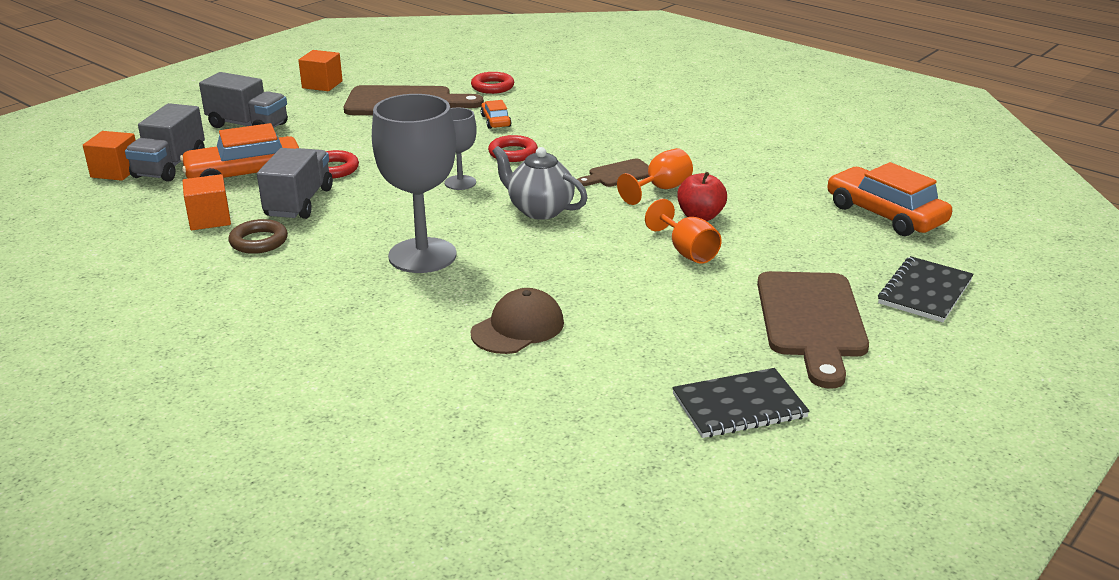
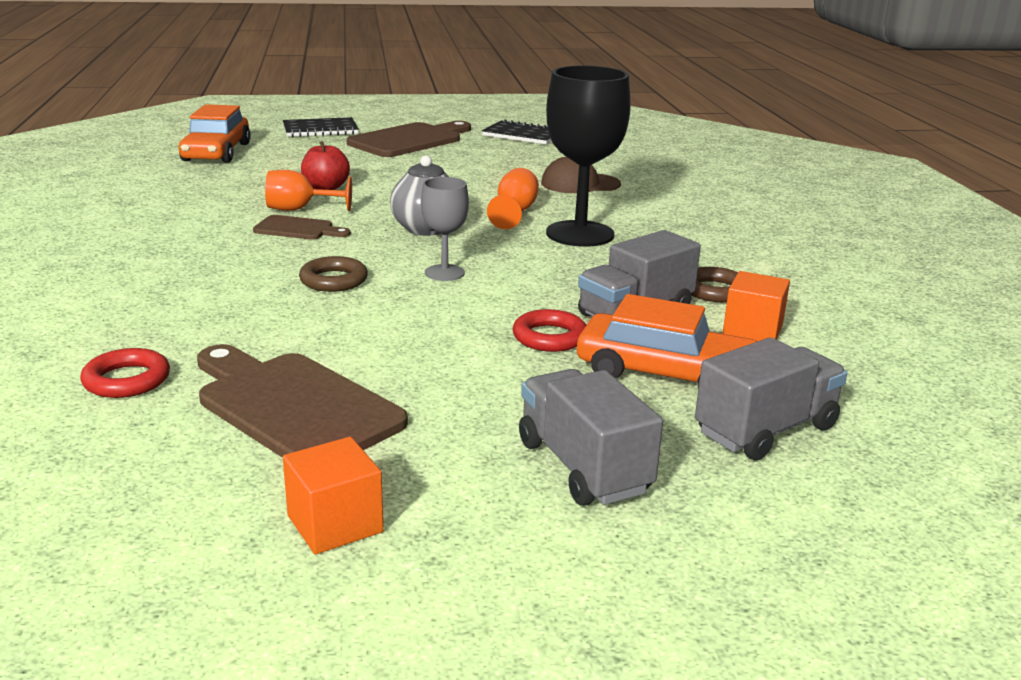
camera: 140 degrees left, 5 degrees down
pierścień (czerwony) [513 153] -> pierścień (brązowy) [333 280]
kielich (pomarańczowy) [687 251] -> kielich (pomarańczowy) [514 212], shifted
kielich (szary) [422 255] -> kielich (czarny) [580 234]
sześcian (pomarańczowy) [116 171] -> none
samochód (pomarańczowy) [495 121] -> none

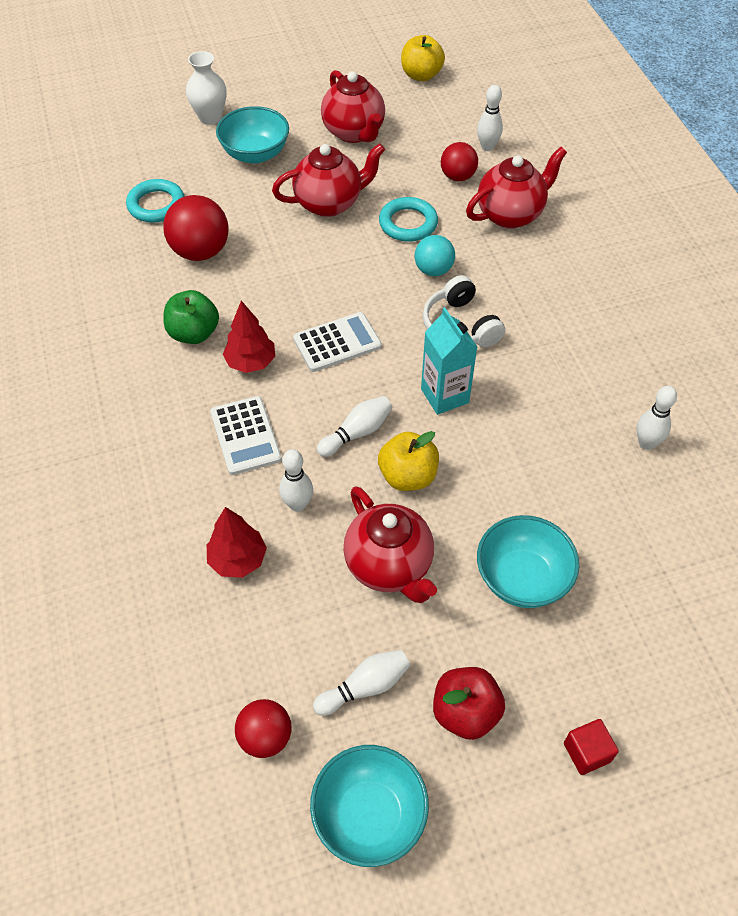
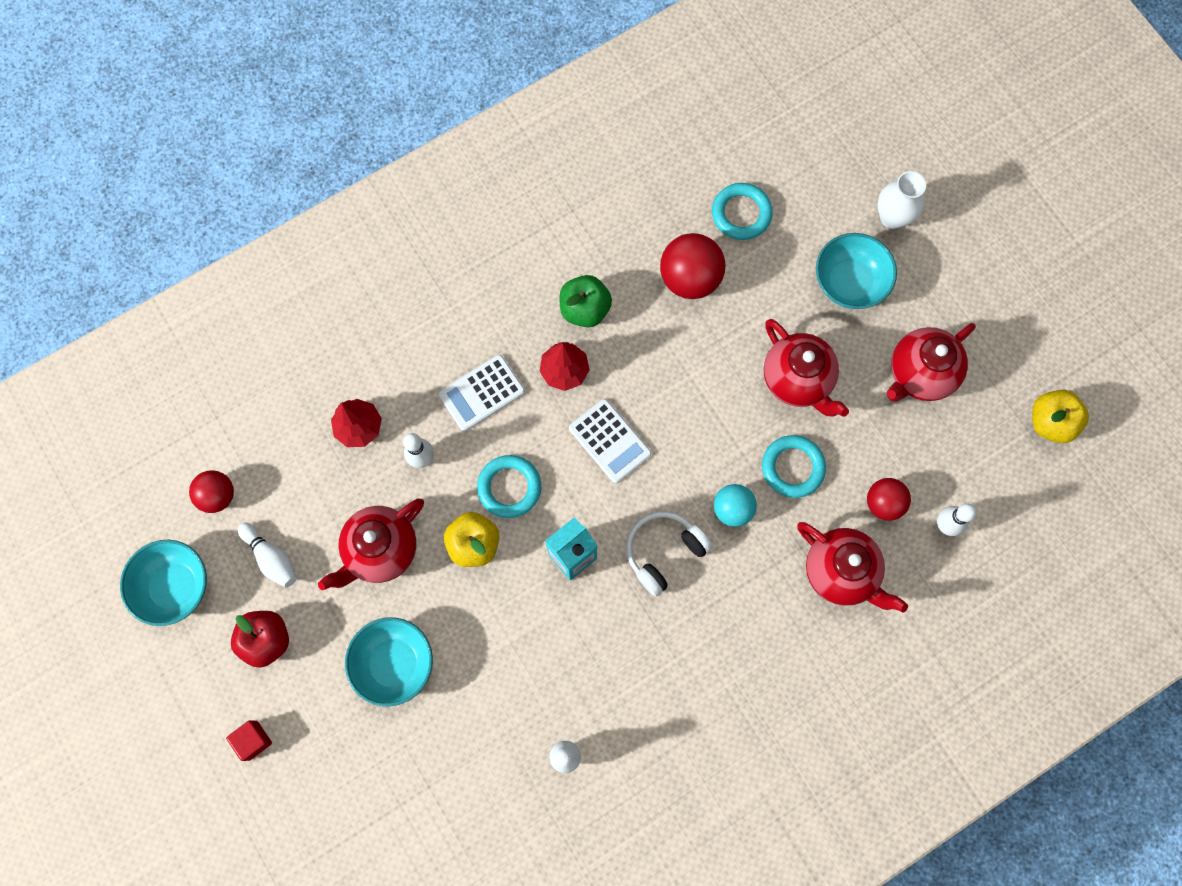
camera: 75 degrees right, 20 degrees up
kręgiel (biały) [357 433] -> pierścień (turkusowy) [509 487]

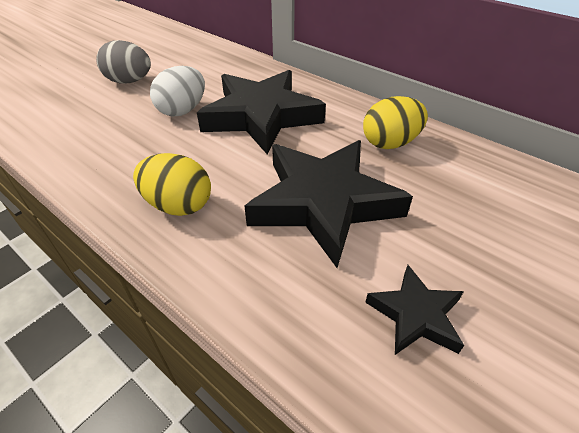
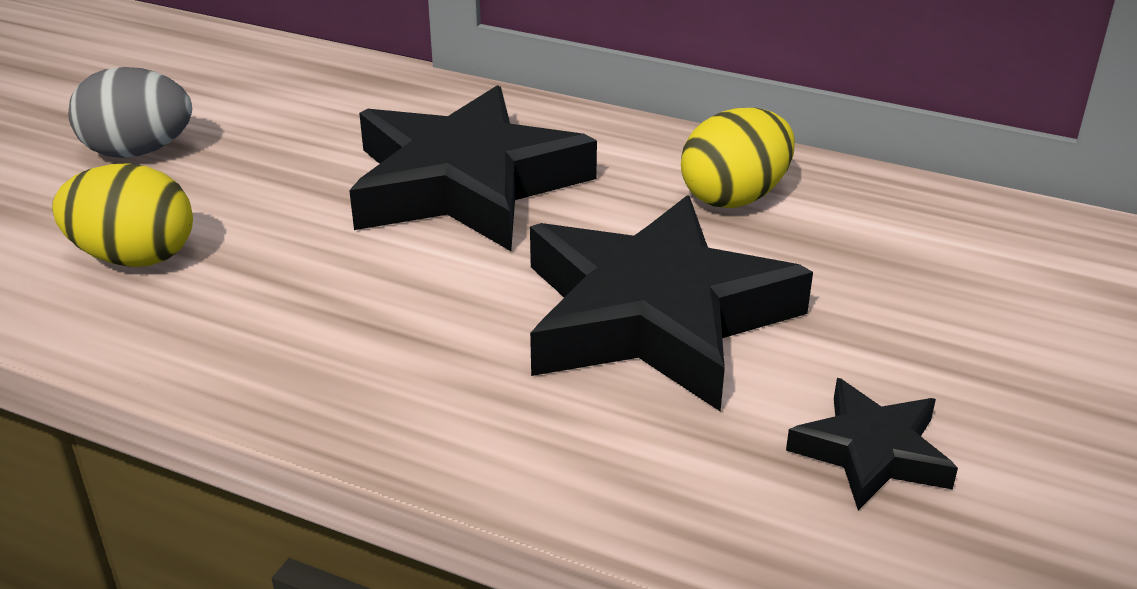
camera: 15 degrees left, 10 degrees down
jajko (żółty) [178 205] -> jajko (żółty) [135 257], shifted
jajko (biały) [182 110] -> none

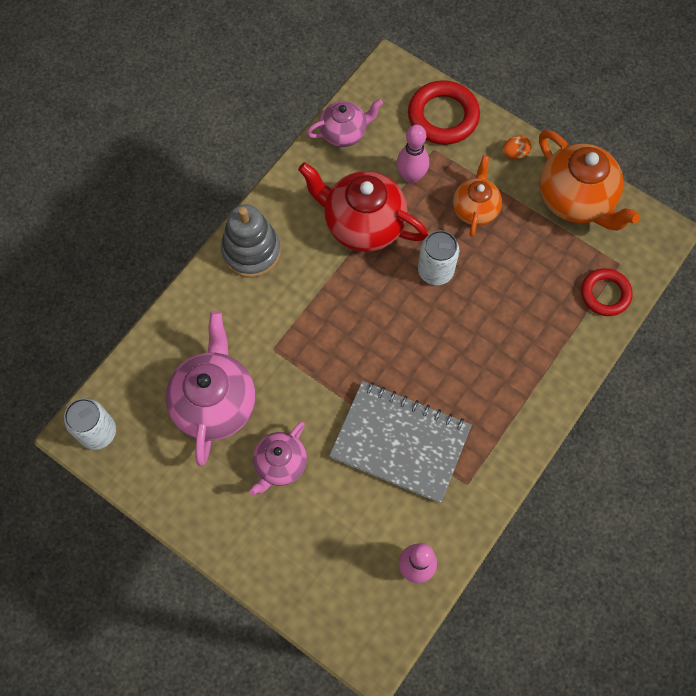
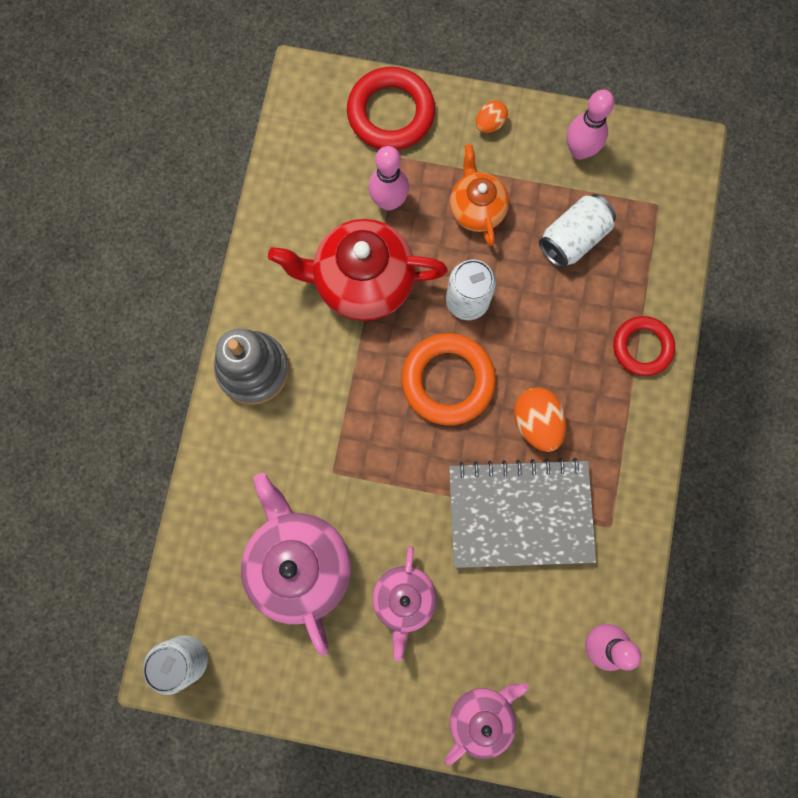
camera: 25 degrees left, 10 degrees up
none -> pierścień (pomarańczowy) [448 380]
imbryk (różowy) [344 133] -> imbryk (różowy) [481 716], shifted
none -> jajko (pomarańczowy) [536 422]
none -> puszka (biały) [573 238]
imbryk (pomarańczowy) [575 200] -> kręgiel (różowy) [579 151]
pierścień (czerwony) [605 294] -> pierścień (czerwony) [642 347], shifted

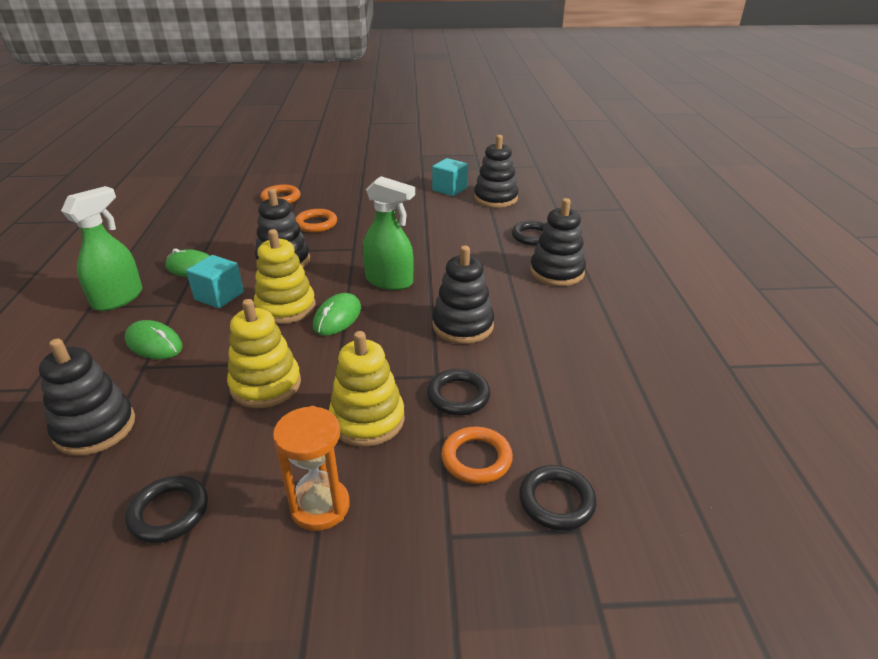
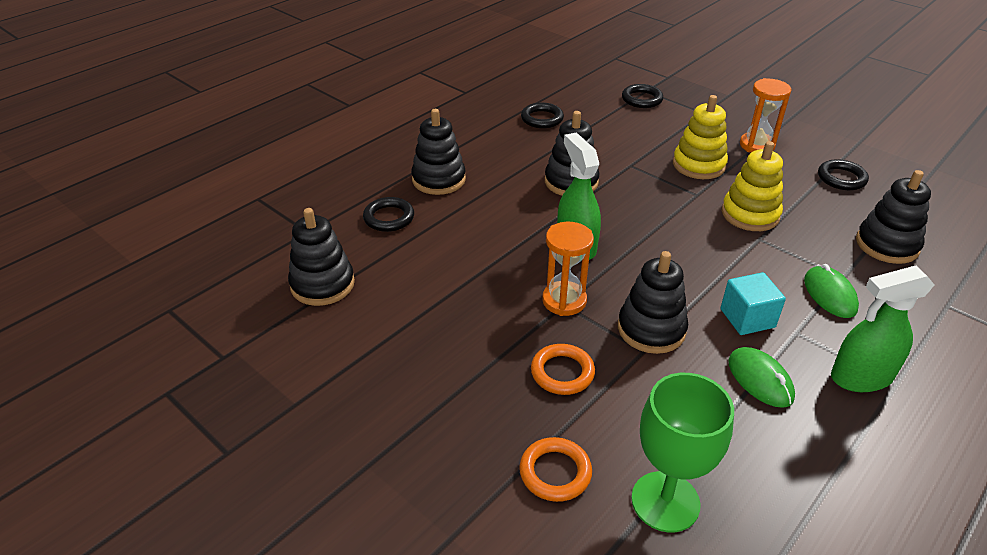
camera: 135 degrees left, 5 degrees up
pierścień (czarny) [458 396] -> pierścień (czarny) [542 119], shifted
none -> klepsydra (pomarańczowy) [564 301]
none -> kielich (zielony) [665 501]
zabawka nakładanka (żółty) [286 307] -> none
myszka (zielony) [337 317] -> none
sześcian (turkusowy) [449 189] -> none
pierścień (pomarańczowy) [476 458] -> none

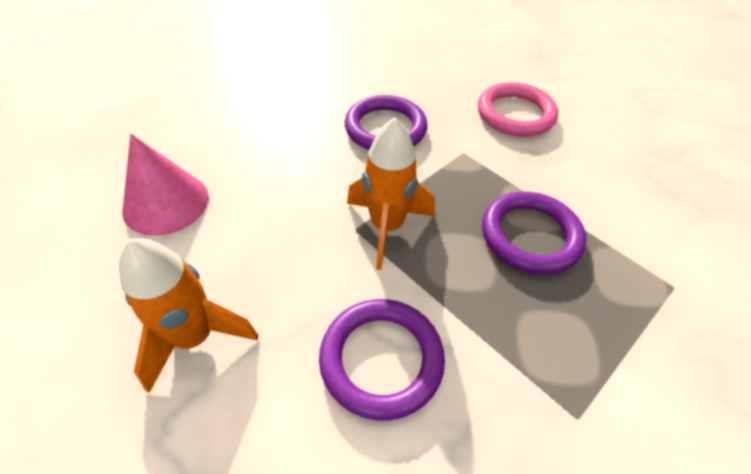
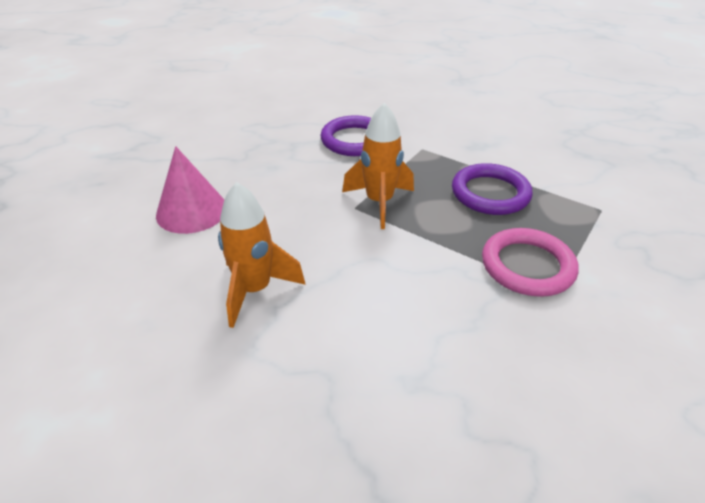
camera: 10 degrees left, 10 degrees down
pierścień (różowy) [515 114] -> pierścień (różowy) [527 266], shifted
pierścień (fioletowy) [381 359] -> none

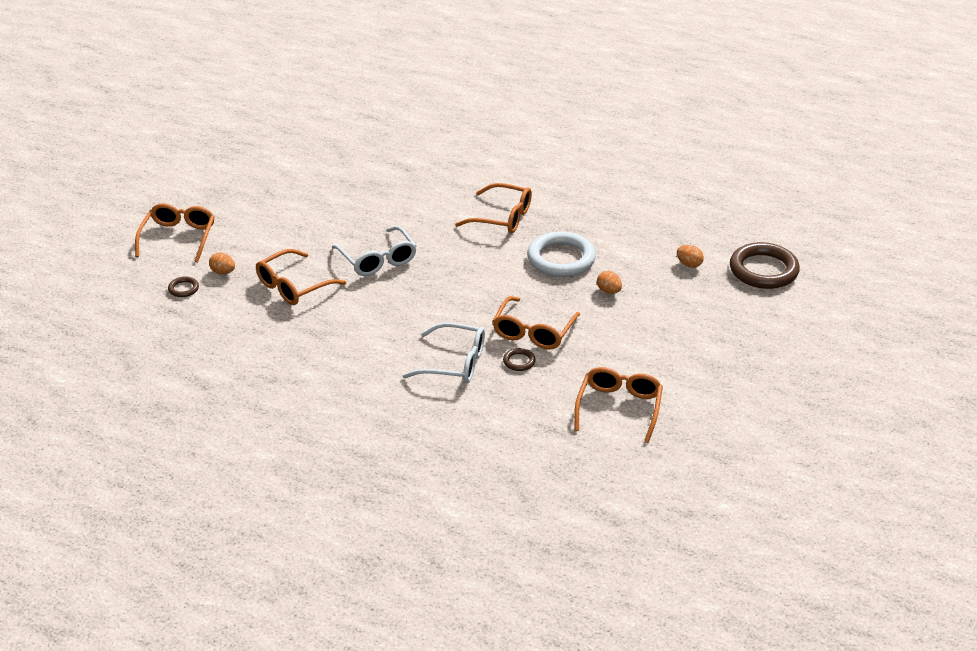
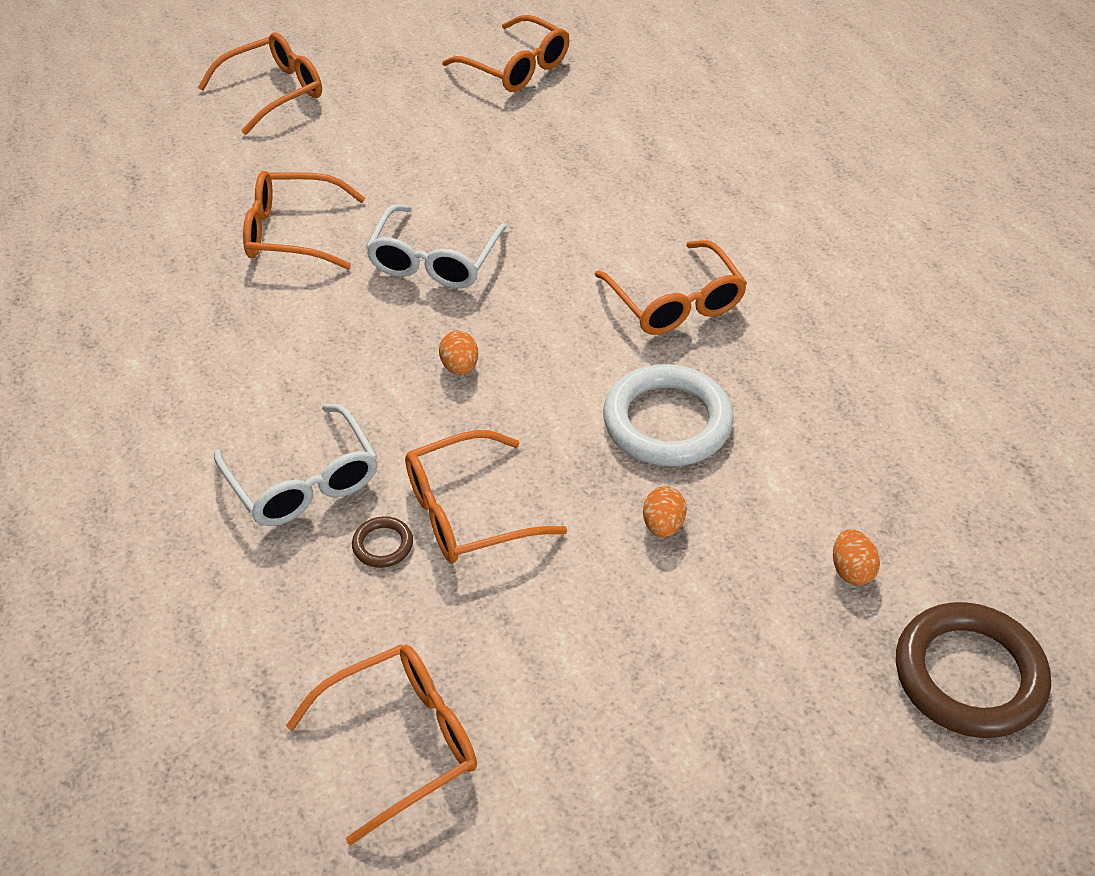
camera: 45 degrees right, 10 degrees up
jajko (pomarańczowy) [223 272] -> jajko (pomarańczowy) [459 367], shifted
none -> okulary (pomarańczowy) [516 67]
pierścień (brązowy) [183 289] -> none

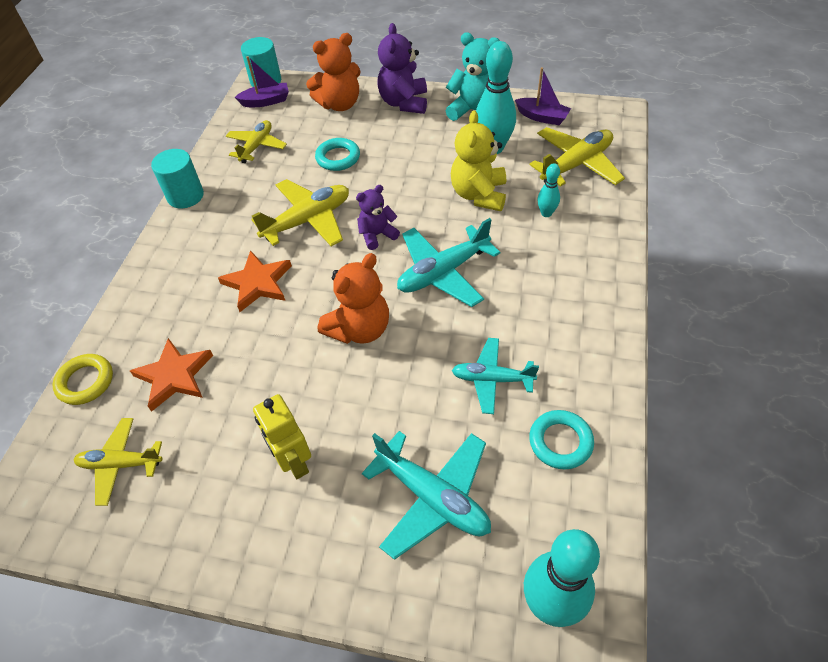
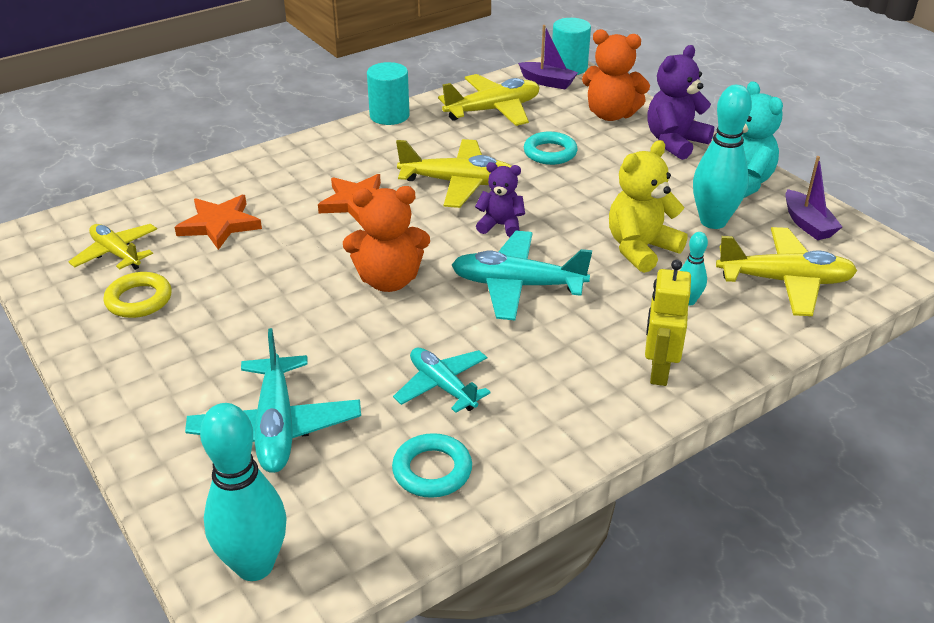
camera: 40 degrees right, 15 degrees down
pierścień (żółty) [85 382] -> pierścień (żółty) [139 300], shifted
samolot (żółty) [257 146] -> samolot (żółty) [493 110], x1.51
robot (żółty) [294 461] -> robot (żółty) [658 371], shifted

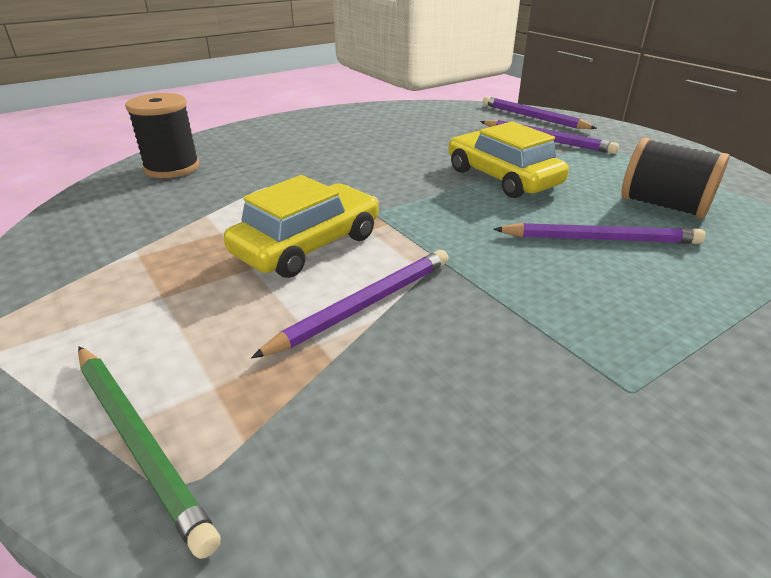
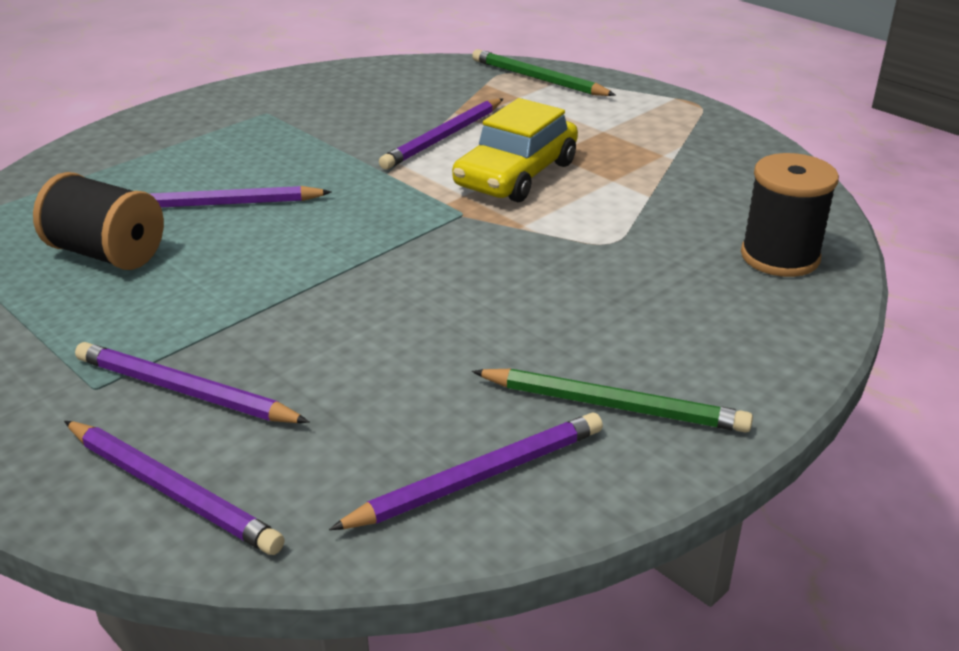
camera: 170 degrees right, 0 degrees up
none -> ołówek (fioletowy) [478 477]
none -> ołówek (zielony) [613 405]
samochód (żółty) [502 177] -> none

